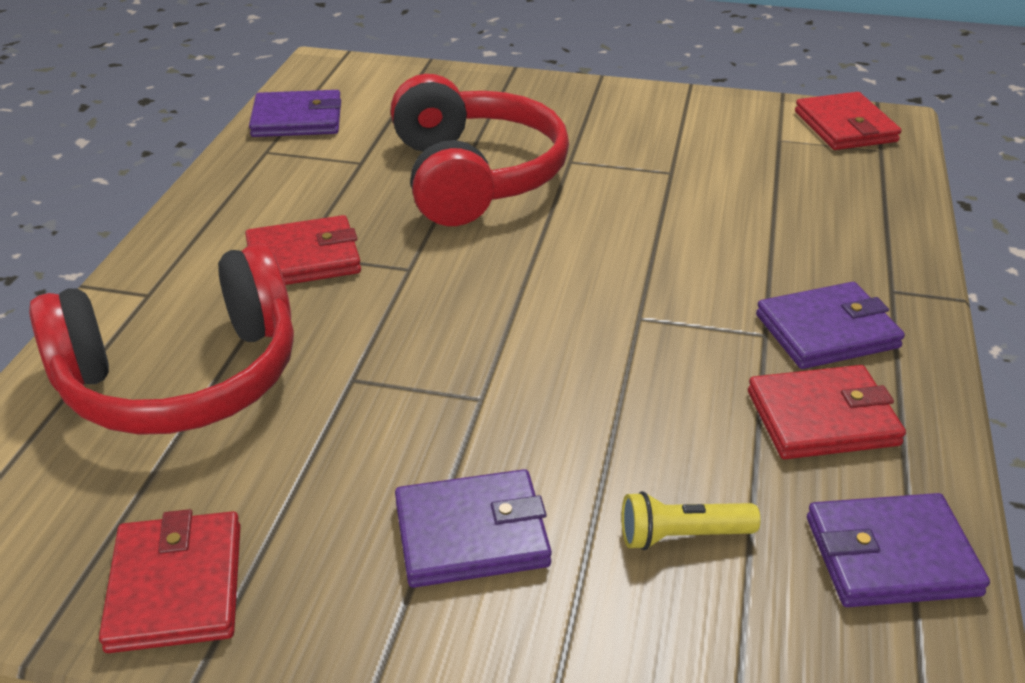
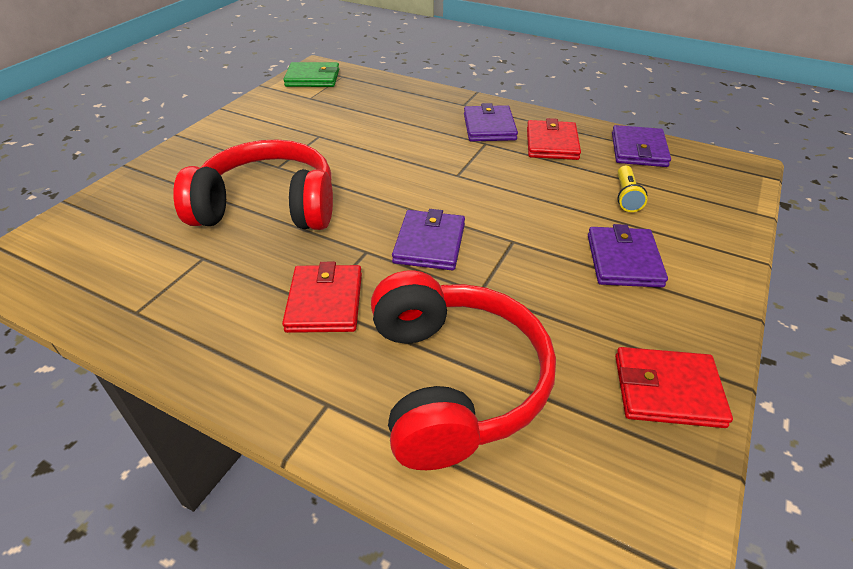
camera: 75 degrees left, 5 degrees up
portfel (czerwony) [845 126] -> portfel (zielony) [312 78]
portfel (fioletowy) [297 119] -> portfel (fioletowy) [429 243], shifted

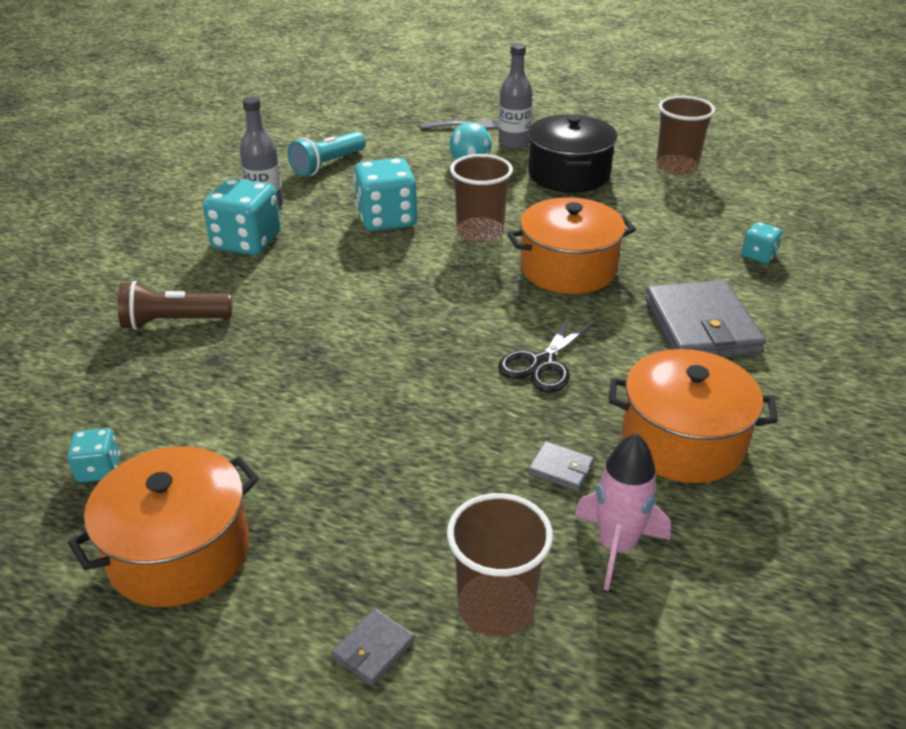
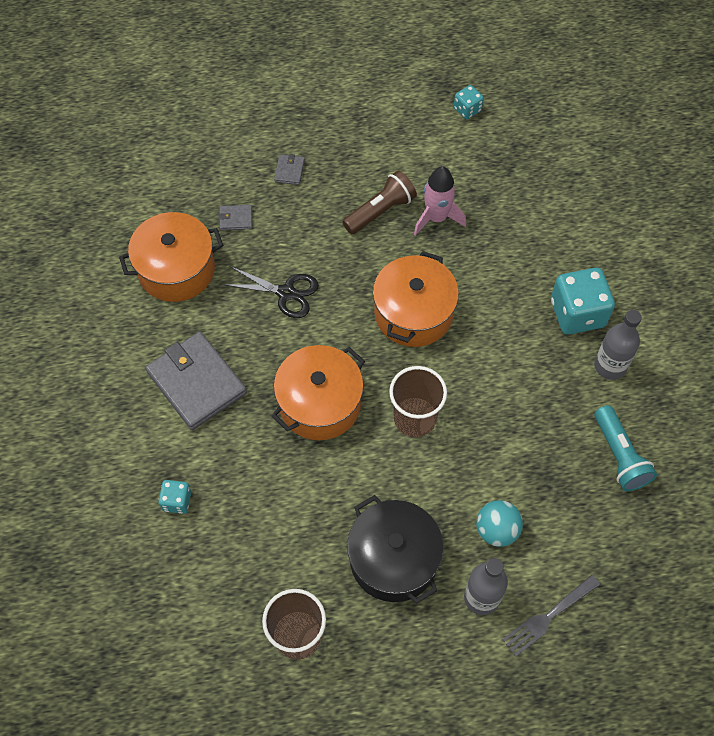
camera: 150 degrees right, 25 degrees up
nożyczki (czarny) [543 363] -> nożyczki (czarny) [286 293], 105 degrees clockwise
portfel (szary) [373 649] -> portfel (szary) [289 171], shifted
latarka (brązowy) [174 322] -> latarka (brązowy) [380 211], shifted
garnek (pomarańczowy) [179 552] -> garnek (pomarańczowy) [413 313], shifted
rakieta (różowy) [616 546] -> rakieta (różowy) [436 218], shifted
latarka (turkusowy) [327 165] -> latarka (turkusowy) [619 455], 150 degrees clockwise
kostka do gry (turkusowy) [386 219] -> none
szklanka (brązowy) [496 607] -> none

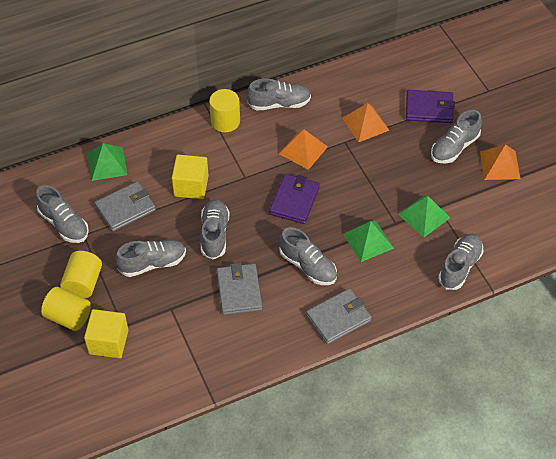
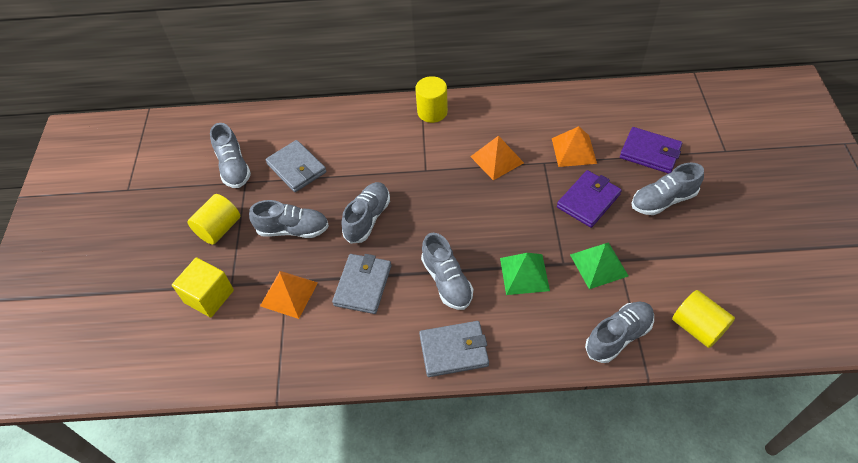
camera: 25 degrees right, 0 degrees up
piramida (pomarańczowy) [500 165] -> piramida (pomarańczowy) [289 294], shifted
portfel (szary) [125 208] -> portfel (szary) [296 168], 60 degrees clockwise
portfel (fioletowy) [294 201] -> portfel (fioletowy) [588 201], shifted
walec (żółty) [68 317] -> walec (żółty) [697 327], shifted
piramida (zielony) [107 164] -> none
sześcian (żółty) [191 186] -> none
but (szary) [279 104] -> none

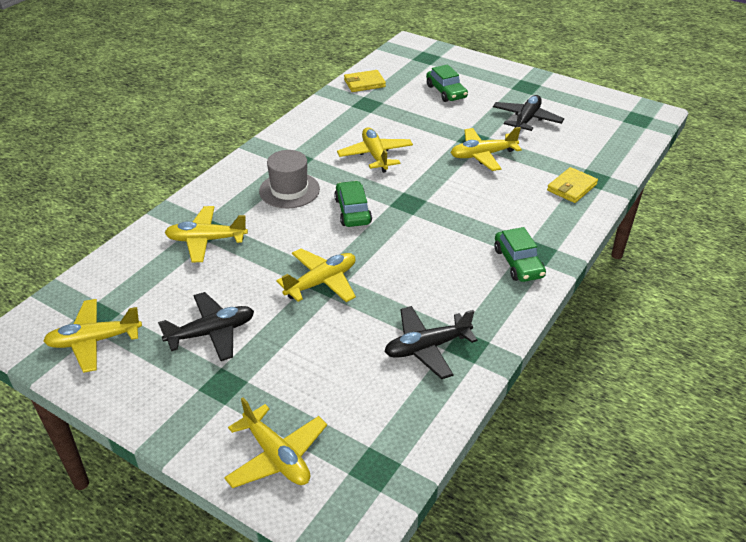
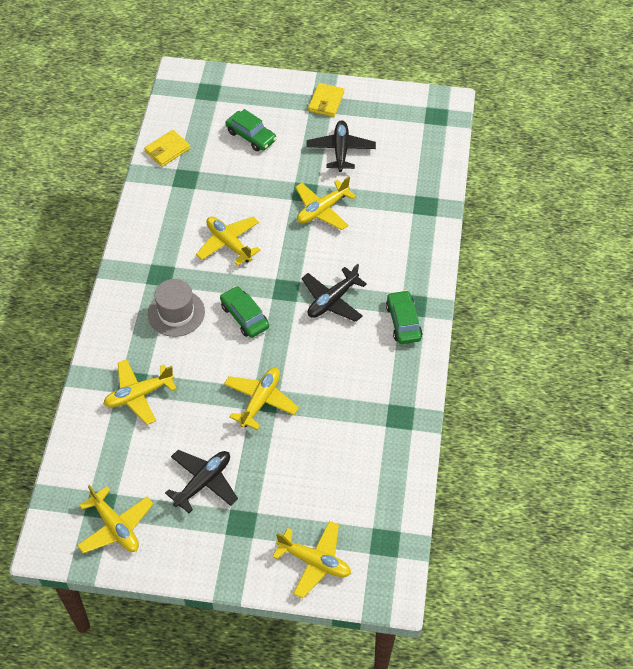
camera: 25 degrees left, 15 degrees up
samolot (żółty) [94 341] -> samolot (żółty) [115 527], 90 degrees counterclockwise
samolot (czarny) [427 347] -> samolot (czarny) [332 300], shifted
portfel (żółty) [571 187] -> portfel (żółty) [326 102], shifted
samochód (zielony) [518 263] -> samochód (zielony) [403 322], 150 degrees counterclockwise

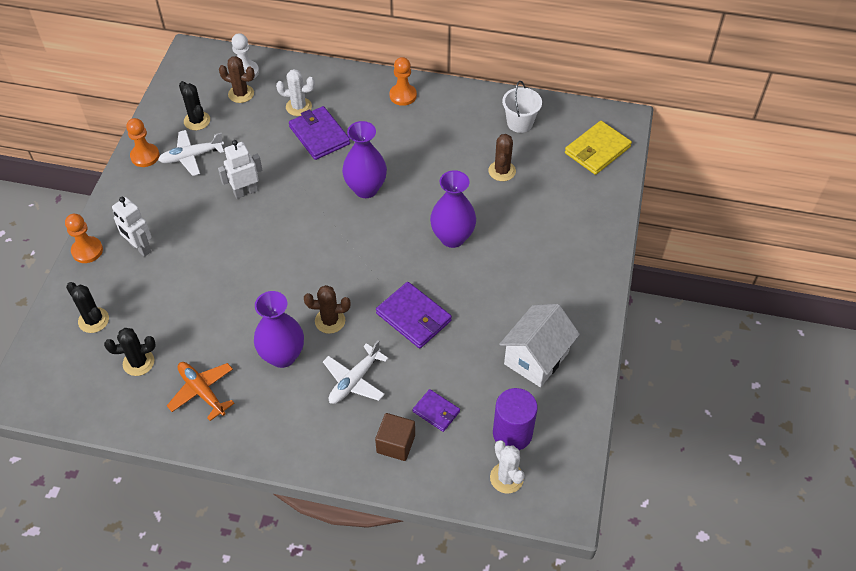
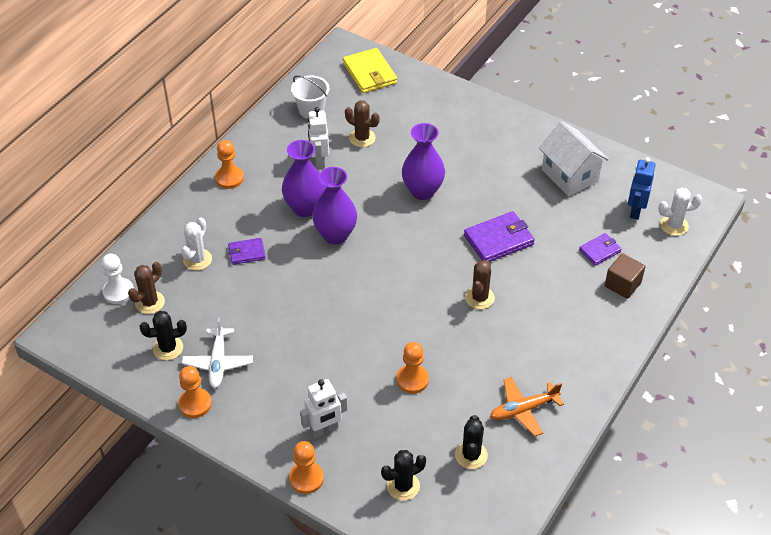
camera: 70 degrees left, 5 degrees down
portfel (fioletowy) [319 135] -> portfel (fioletowy) [247 253], x0.59
wazon (fioletowy) [282 356] -> wazon (fioletowy) [305 208], shifted
robot (biały) [245 192] -> robot (biały) [319 161], shifted
none -> pionek (pomarańczowy) [412 380]
walec (fioletowy) [512 433] -> robot (niebieski) [635 210]
samolot (biały) [354 381] -> none

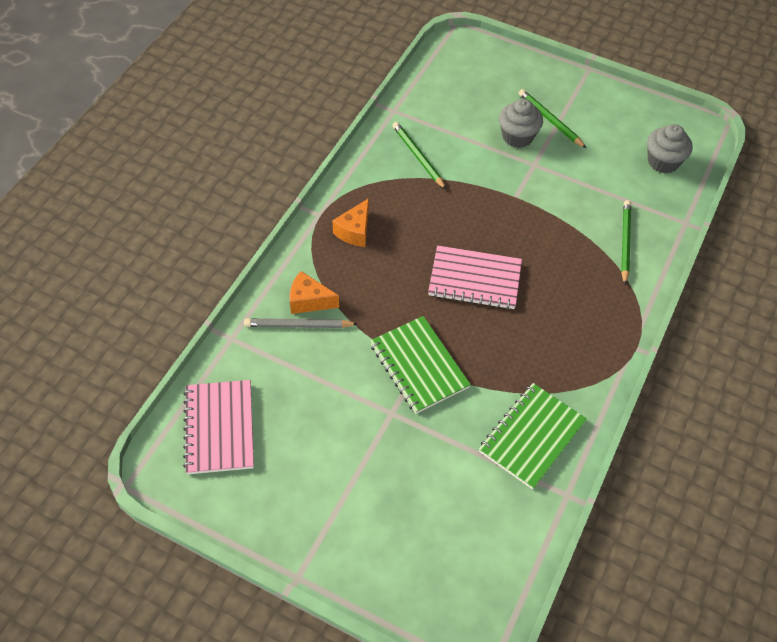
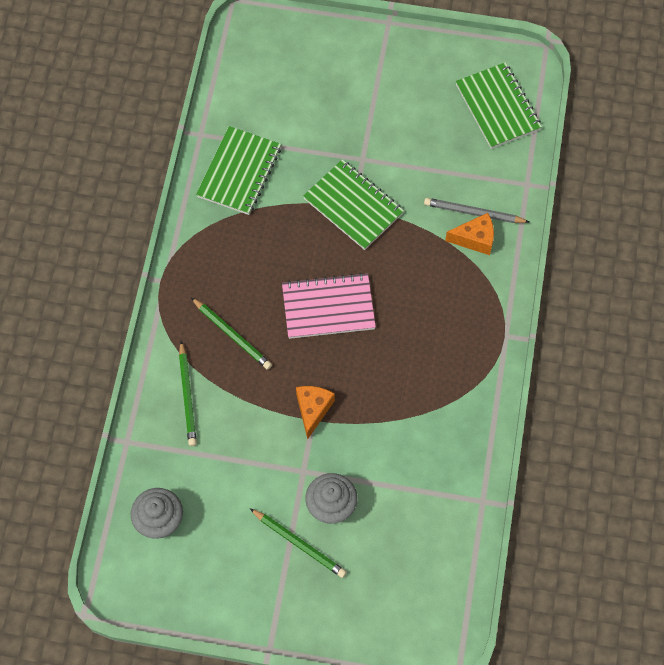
camera: 165 degrees right, 10 degrees up
ołówek (zielony) [418 157] -> ołówek (zielony) [232 335], shifted
ser (pomarańczowy) [355 231] -> ser (pomarańczowy) [313 410], shifted
ołówek (szary) [298 325] -> ołówek (szary) [474 213], 150 degrees counterclockwise
zeszyt (różowy) [219 428] -> zeszyt (zielony) [498 107]

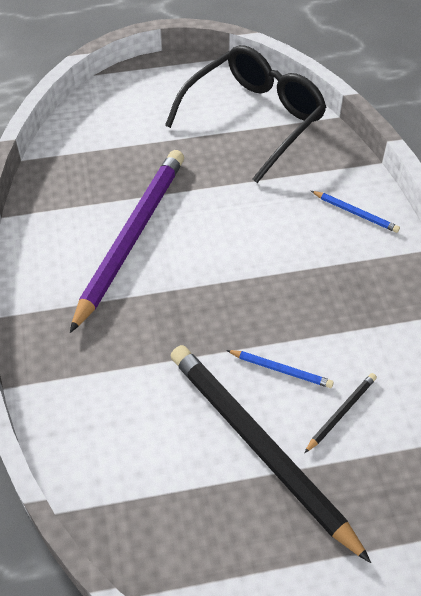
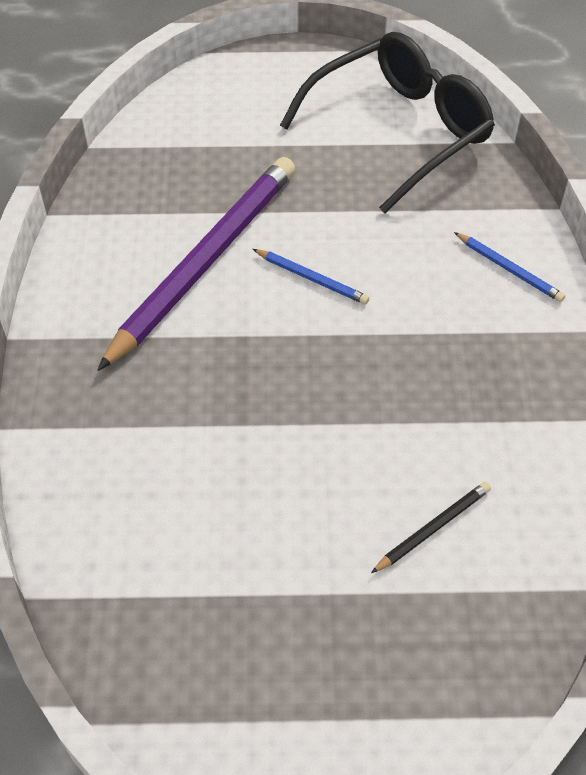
camera: 10 degrees right, 0 degrees up
ołówek (niebieski) [281 370] -> ołówek (niebieski) [311 278], shifted
ołówek (czarny) [261 448] -> none

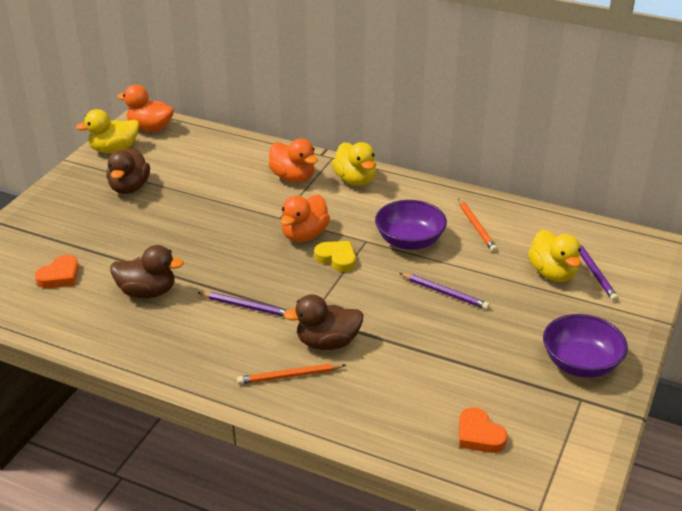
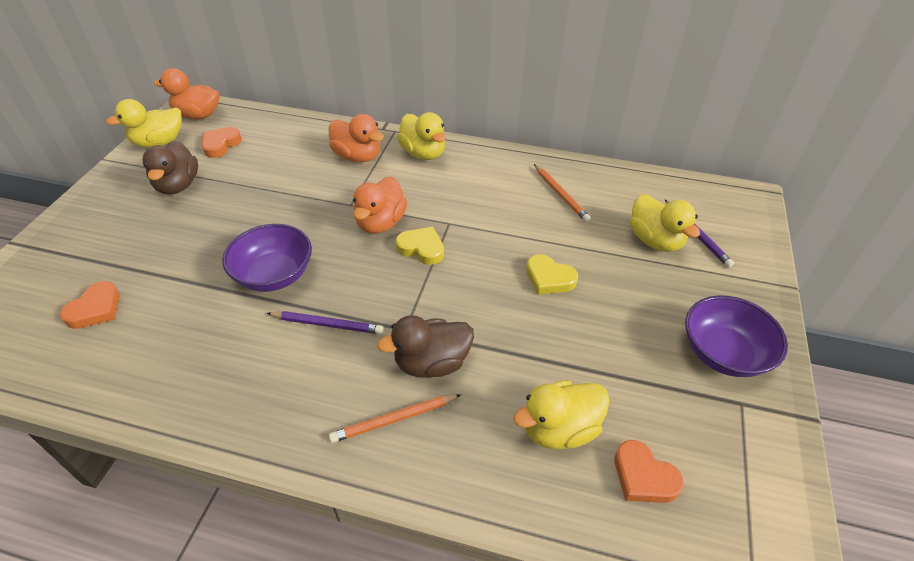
camera: 10 degrees left, 10 degrees up
none -> serce (pomarańczowy) [220 144]
miska (fioletowy) [409 241] -> miska (fioletowy) [274 275], shifted
none -> kaczka (żółty) [559 429]
ołówek (fioletowy) [444 293] -> serce (żółty) [549 278]
kaczka (brązowy) [147 292] -> none

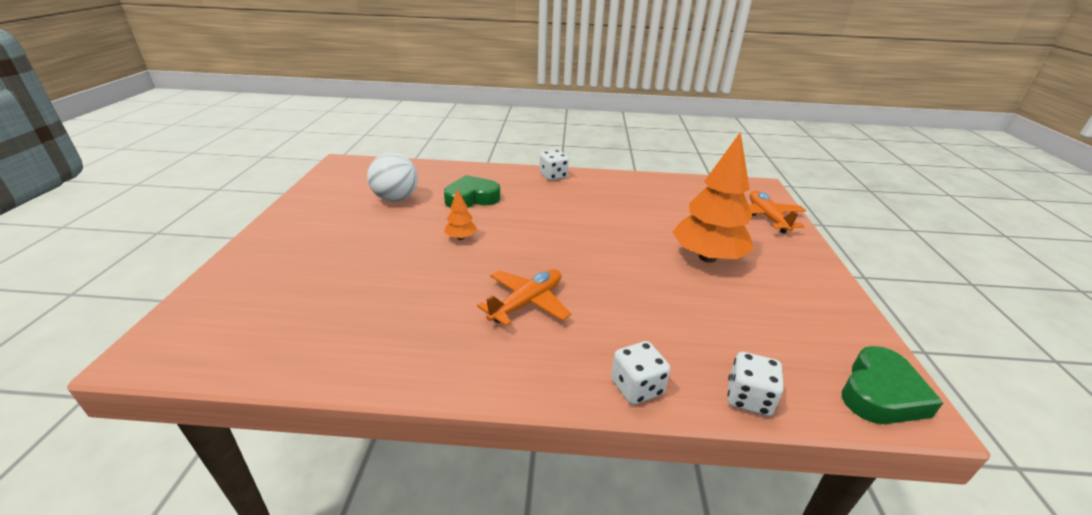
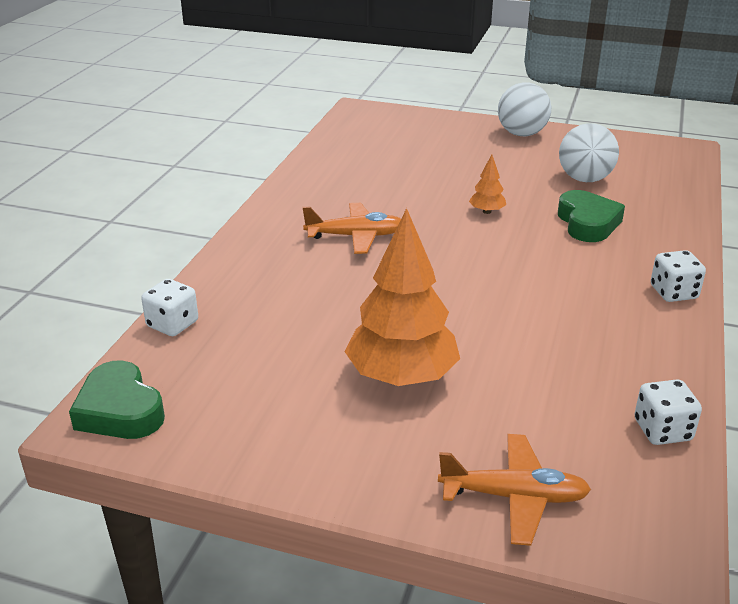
camera: 105 degrees right, 0 degrees up
samolot (pomarańczowy) [527 303] -> samolot (pomarańczowy) [355 236], 60 degrees counterclockwise
none -> piłka (biały) [521 134]
kostka do gry (biały) [636 387] -> kostka do gry (biały) [662 430], shifted

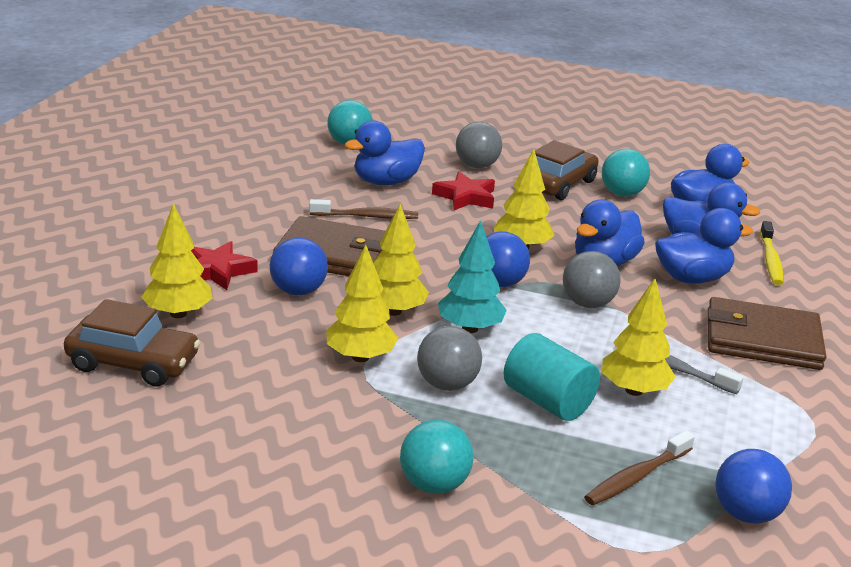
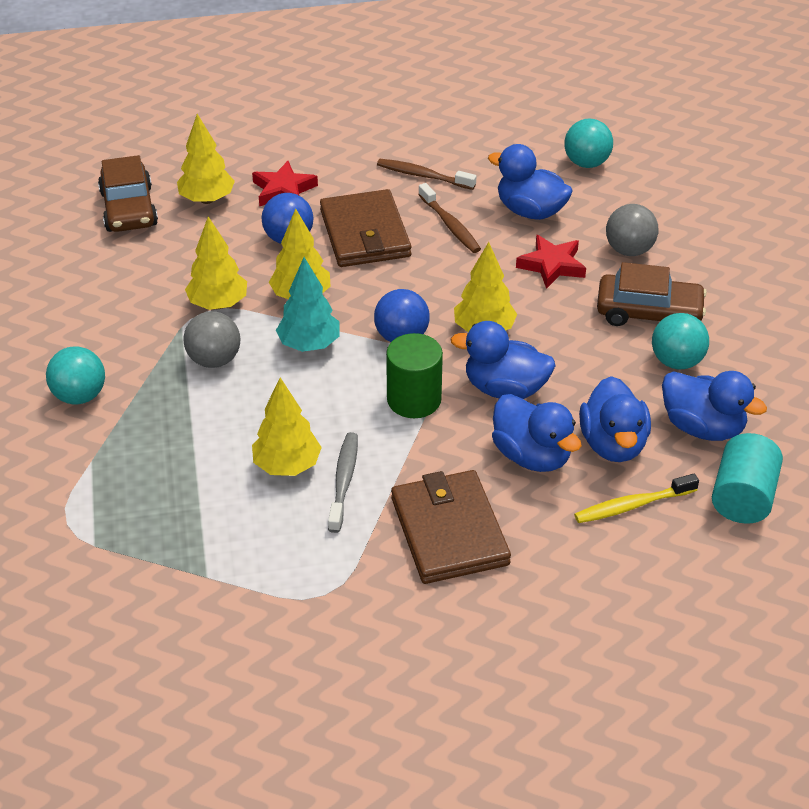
camera: 65 degrees right, 15 degrees up
szczoteczka do zębów (brązowy) [636 477] -> szczoteczka do zębów (brązowy) [423 176], shifted
piłka (szary) [587 304] -> walec (zielony) [414 400]
walec (turkusowy) [548 401] -> walec (turkusowy) [742 497], shifted
piłka (niebieski) [746 514] -> none

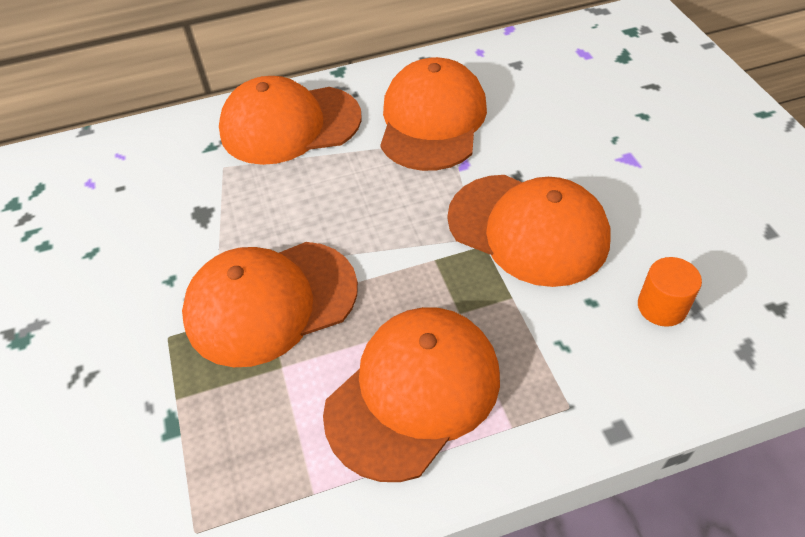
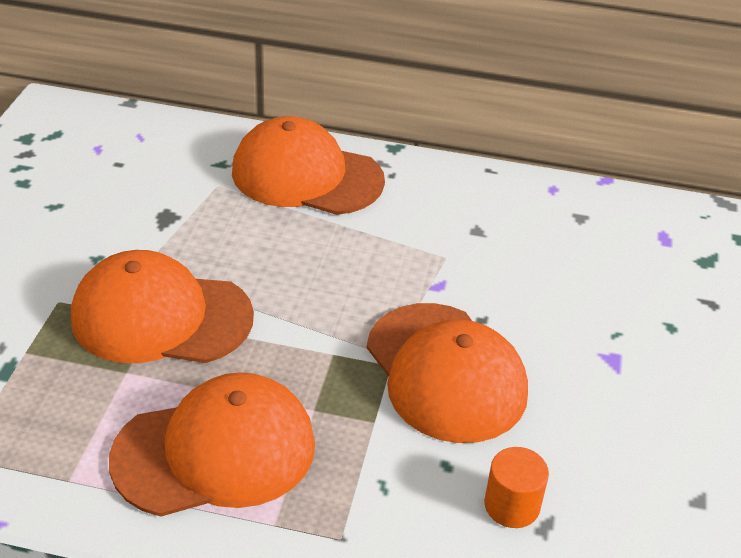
camera: 25 degrees right, 10 degrees down
czapka (pomarańczowy) [432 120] -> none

